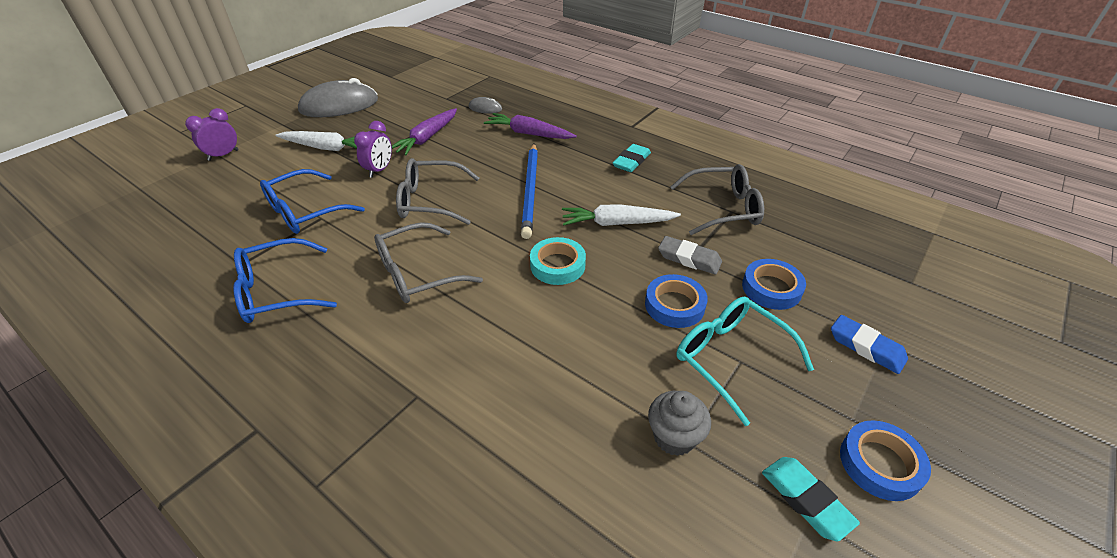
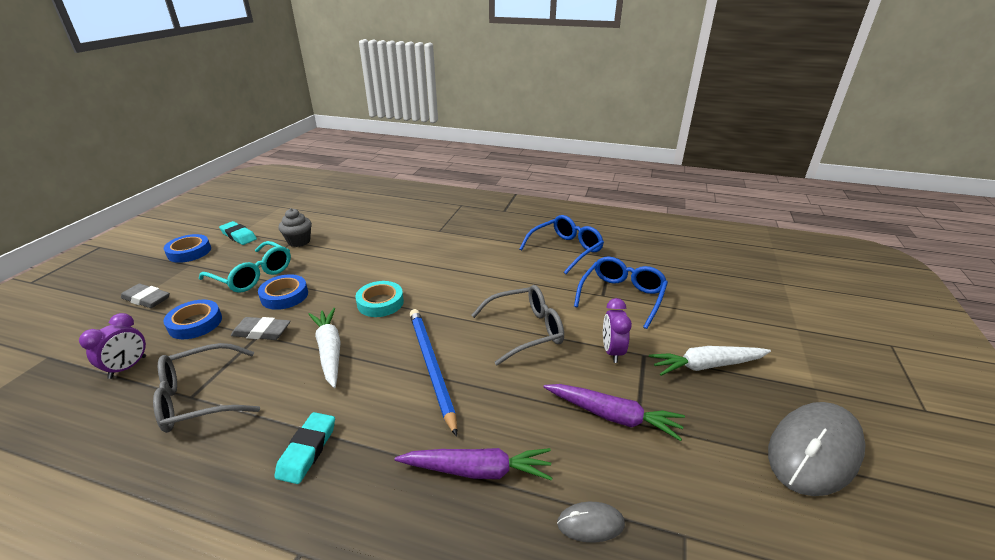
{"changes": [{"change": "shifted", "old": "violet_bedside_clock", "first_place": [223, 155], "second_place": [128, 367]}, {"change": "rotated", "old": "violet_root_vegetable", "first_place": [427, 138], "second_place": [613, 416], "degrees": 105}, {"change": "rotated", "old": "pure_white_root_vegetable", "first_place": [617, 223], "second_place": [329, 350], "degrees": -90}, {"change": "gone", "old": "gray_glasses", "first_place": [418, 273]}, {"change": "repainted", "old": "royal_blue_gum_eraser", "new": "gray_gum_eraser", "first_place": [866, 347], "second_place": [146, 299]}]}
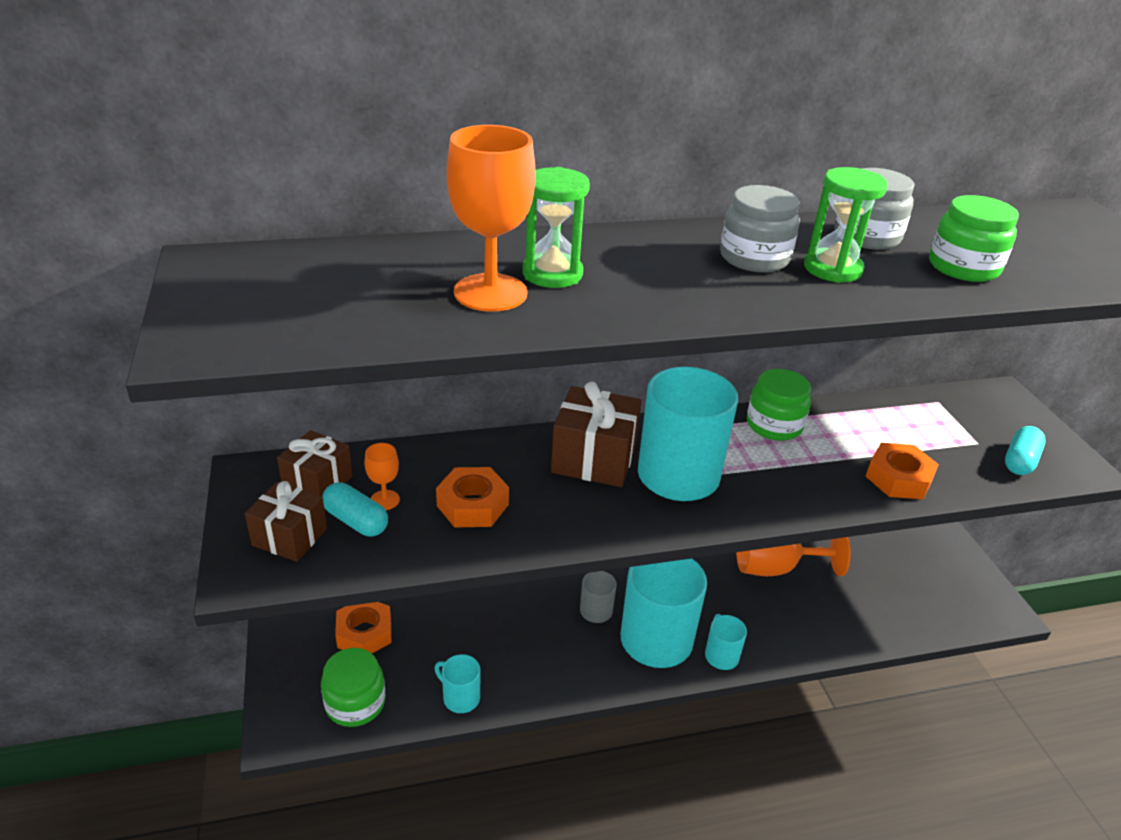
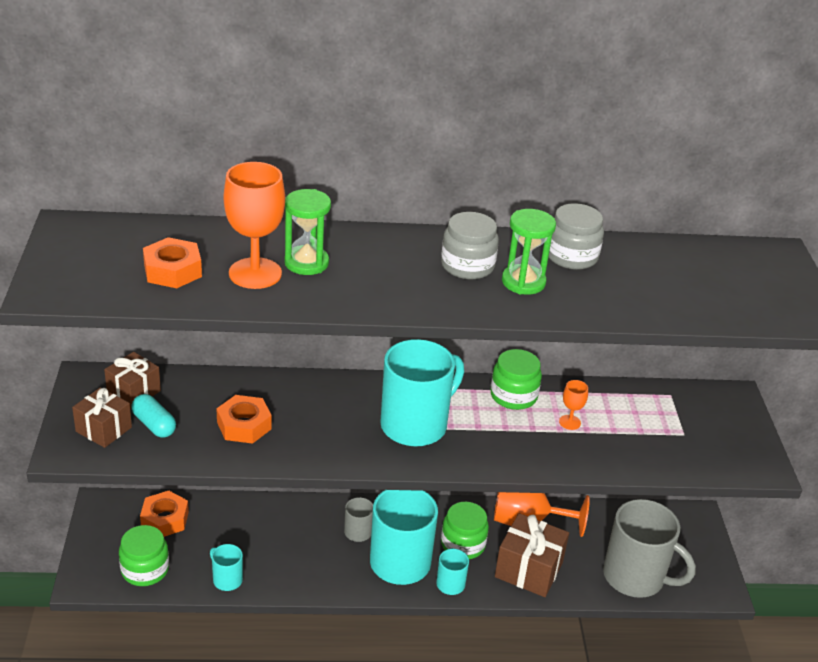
{"changes": [{"change": "shifted", "old": "leaf-green_preserve_jar", "first_place": [963, 267], "second_place": [463, 544]}, {"change": "shifted", "old": "dark_brown_wrapped_gift", "first_place": [594, 459], "second_place": [528, 570]}, {"change": "gone", "old": "turquoise_capsule", "first_place": [1020, 461]}, {"change": "shifted", "old": "orange_goblet", "first_place": [385, 500], "second_place": [569, 422]}, {"change": "shifted", "old": "orange_nut", "first_place": [898, 478], "second_place": [173, 271]}, {"change": "new", "new": "gray_tea_mug", "second_place": [635, 577]}]}
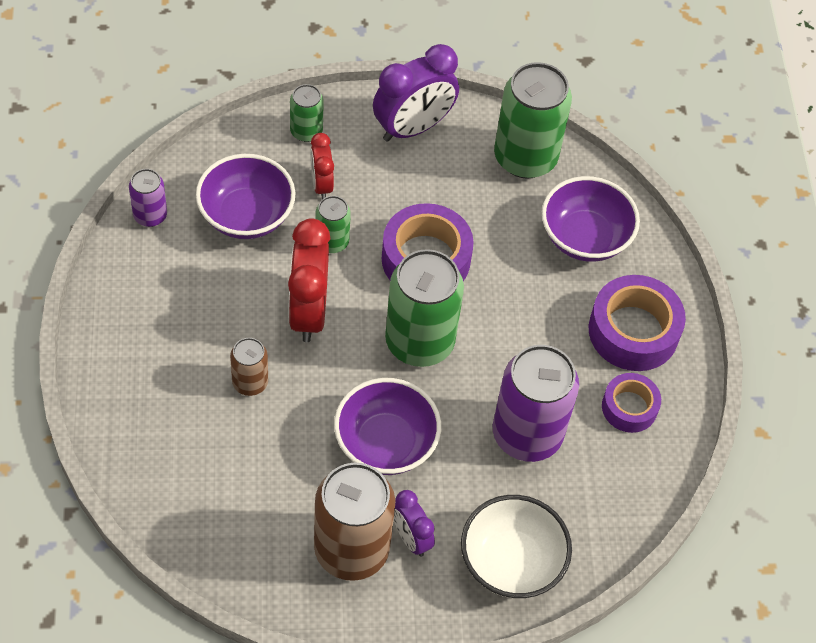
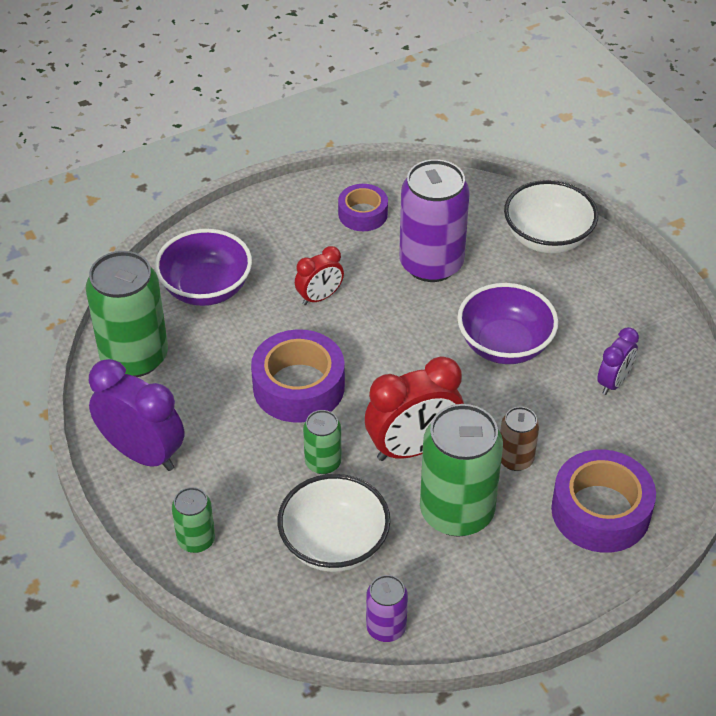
{"changes": [{"change": "shifted", "old": "crimson_bedside_clock", "first_place": [321, 184], "second_place": [319, 297]}, {"change": "repainted", "old": "violet_serving_bowl", "new": "pure_white_serving_bowl", "first_place": [246, 215], "second_place": [334, 544]}, {"change": "shifted", "old": "leaf-green_soda_can", "first_place": [419, 342], "second_place": [456, 512]}, {"change": "shifted", "old": "violet_sticky_tape", "first_place": [633, 331], "second_place": [600, 511]}, {"change": "gone", "old": "dark_brown_soda_can", "first_place": [351, 550]}, {"change": "shifted", "old": "violet_bedside_clock", "first_place": [411, 538], "second_place": [613, 382]}]}
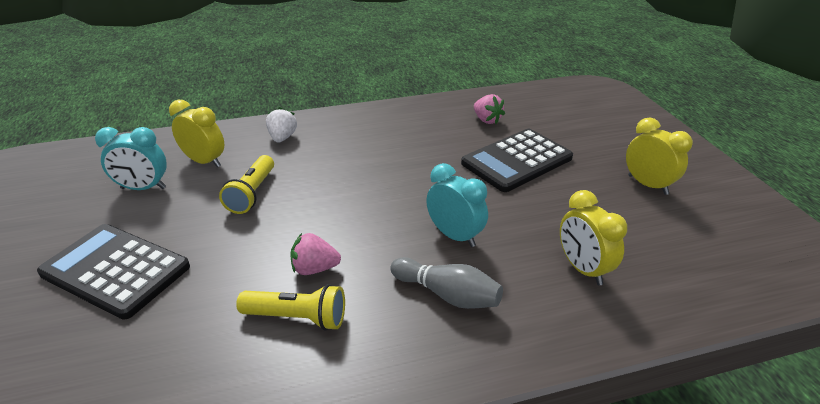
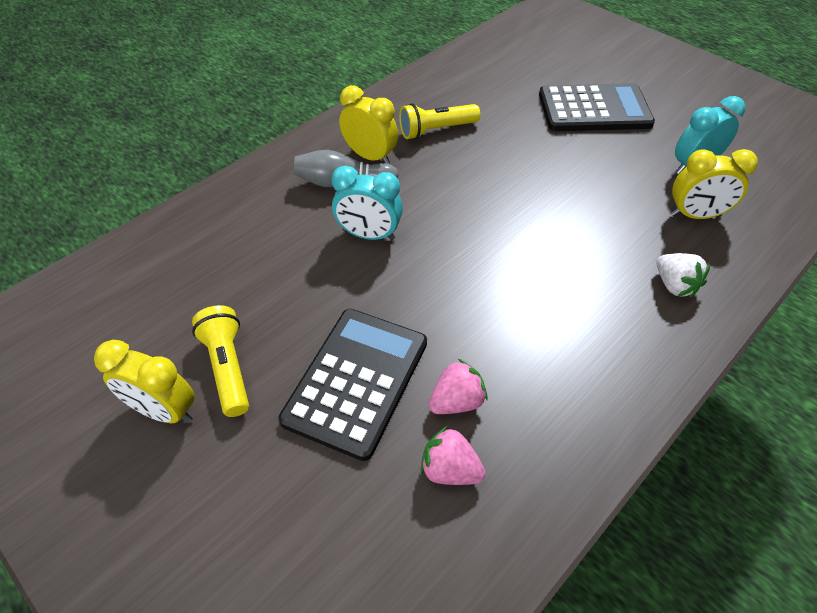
{"changes": [{"change": "shifted", "old": "yellow_flashlight", "first_place": [252, 193], "second_place": [227, 367]}, {"change": "shifted", "old": "yellow_bedside_clock", "first_place": [582, 269], "second_place": [370, 156]}, {"change": "shifted", "old": "rosy_strawberry", "first_place": [314, 269], "second_place": [456, 401]}]}
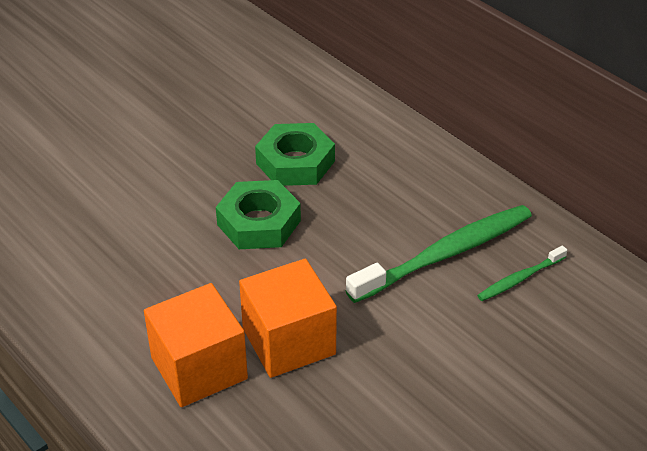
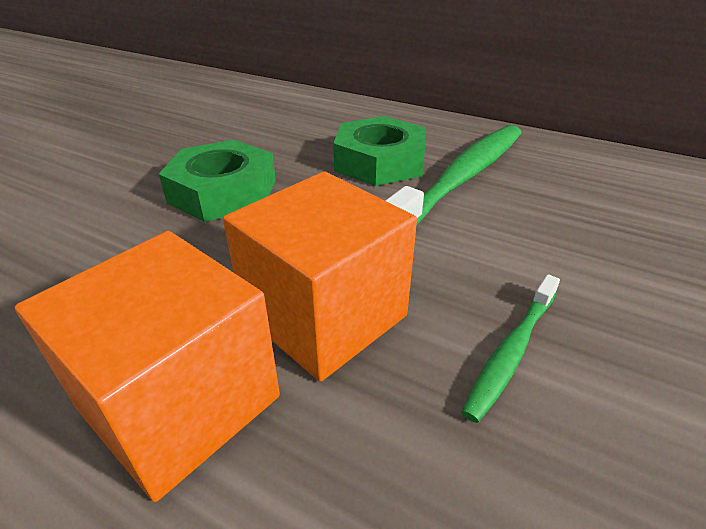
{"changes": [{"change": "shifted", "old": "leaf-green_nut", "first_place": [295, 162], "second_place": [380, 162]}, {"change": "shifted", "old": "leaf-green_tooth_brush", "first_place": [520, 278], "second_place": [512, 351]}]}
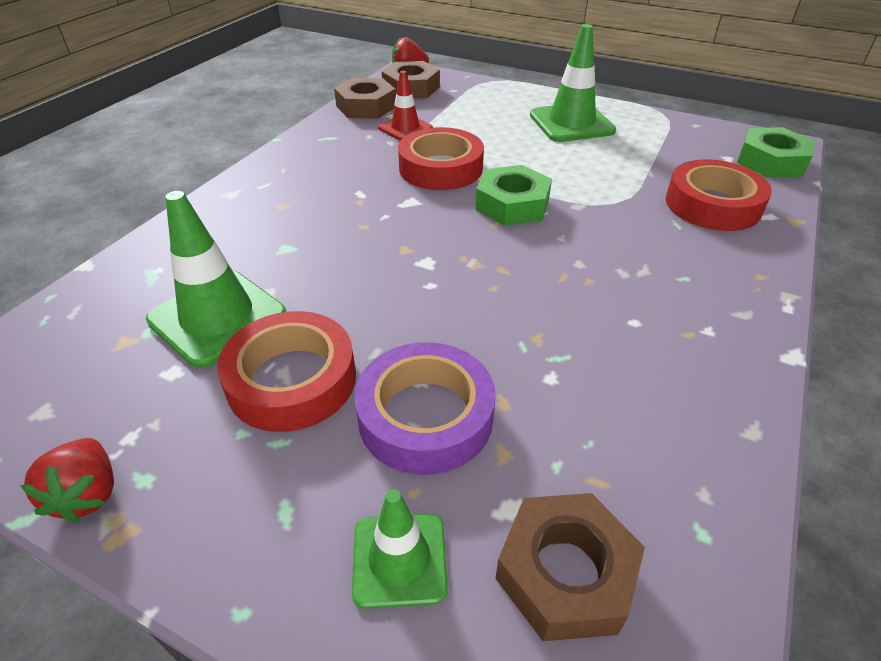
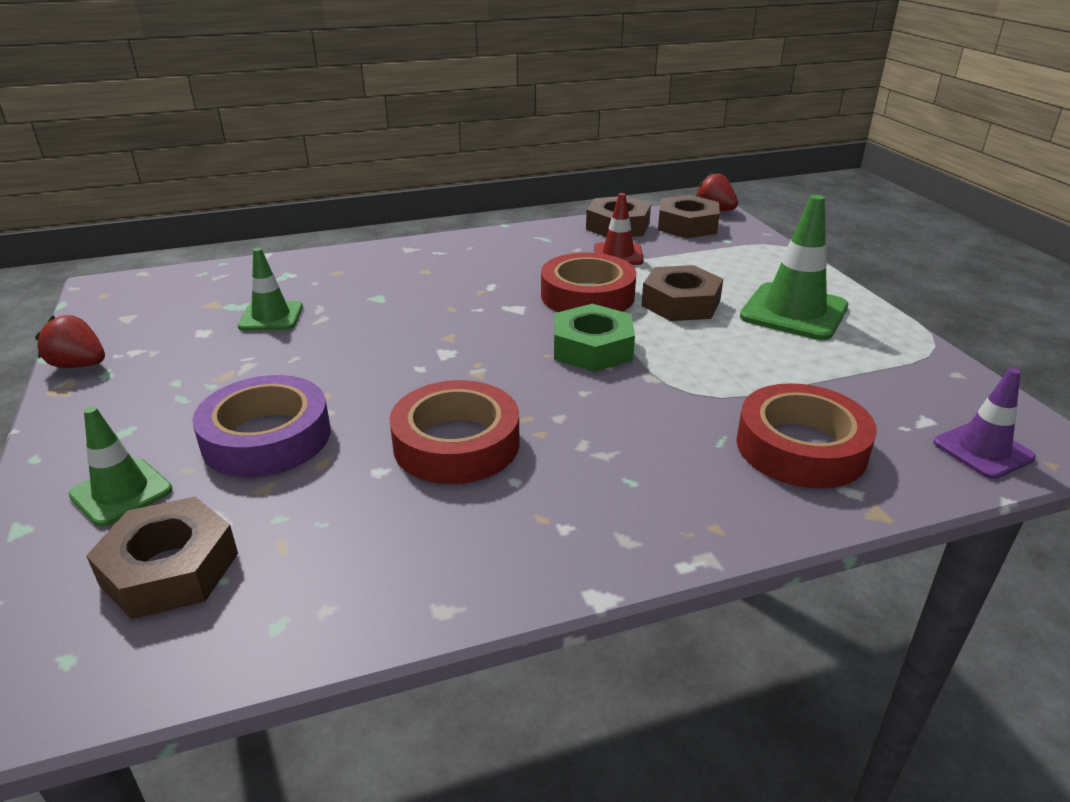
{"changes": [{"change": "swapped", "old": "leaf-green_nut", "new": "violet_safety_cone", "first_place": [771, 161], "second_place": [983, 450]}, {"change": "scaled", "old": "leaf-green_safety_cone", "first_place": [217, 317], "second_place": [271, 317], "factor": 0.6}, {"change": "shifted", "old": "crimson_sticky_tape", "first_place": [292, 380], "second_place": [456, 443]}, {"change": "rotated", "old": "crimson_strawberry", "first_place": [88, 494], "second_place": [79, 365], "degrees": 75}, {"change": "new", "new": "dark_brown_nut", "second_place": [680, 303]}]}
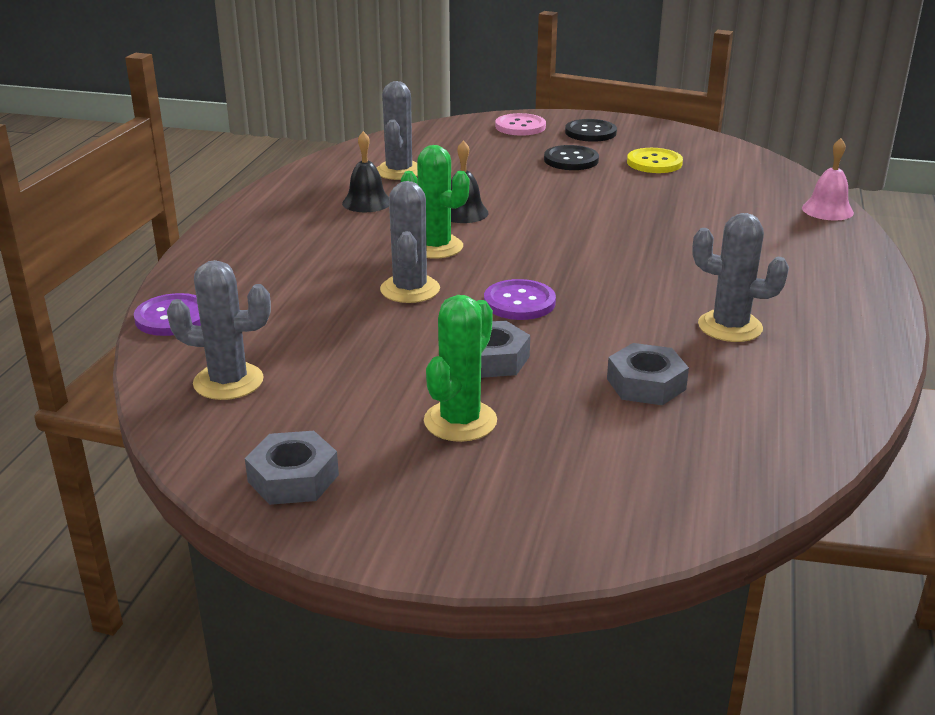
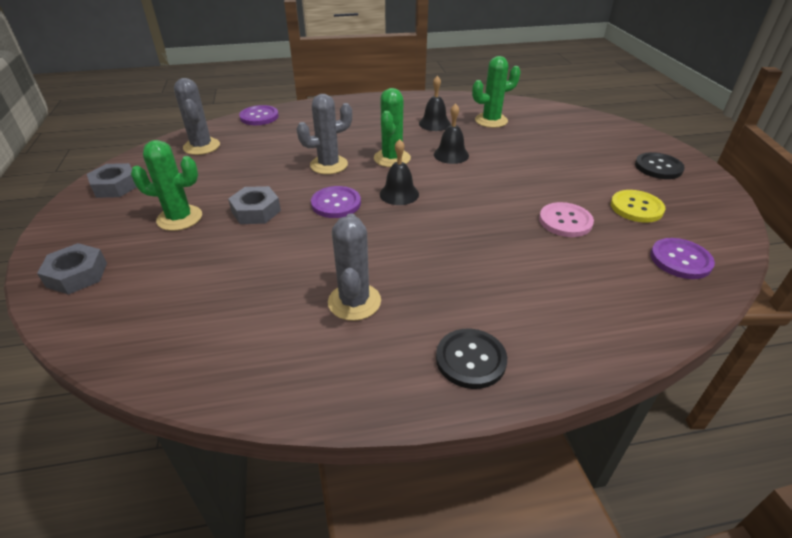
{"changes": [{"change": "repainted", "old": "gray_prickly_plant", "new": "leaf-green_prickly_plant", "first_place": [399, 171], "second_place": [491, 120]}, {"change": "shifted", "old": "rosy_shirt_button", "first_place": [520, 127], "second_place": [565, 221]}, {"change": "gone", "old": "rosy_bell", "first_place": [827, 210]}, {"change": "shifted", "old": "ebony_shirt_button", "first_place": [571, 160], "second_place": [470, 359]}, {"change": "shifted", "old": "gray_nut", "first_place": [646, 384], "second_place": [77, 275]}, {"change": "new", "new": "ebony_bell", "second_place": [399, 194]}, {"change": "new", "new": "violet_shirt_button", "second_place": [680, 260]}]}
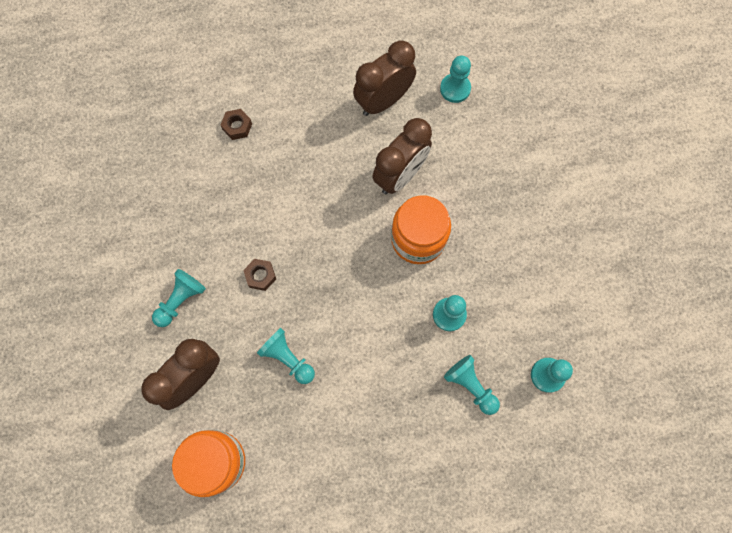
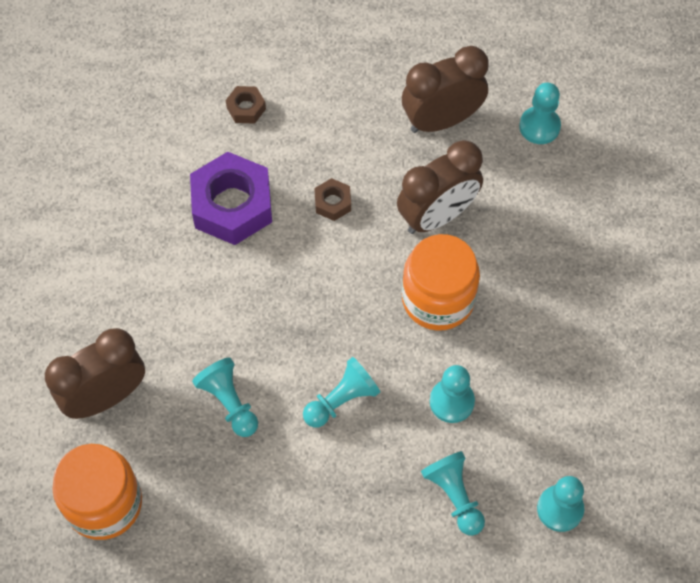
{"changes": [{"change": "shifted", "old": "dark_brown_nut", "first_place": [260, 276], "second_place": [332, 203]}, {"change": "shifted", "old": "turquoise_pawn", "first_place": [181, 300], "second_place": [341, 400]}, {"change": "new", "new": "violet_nut", "second_place": [232, 205]}]}
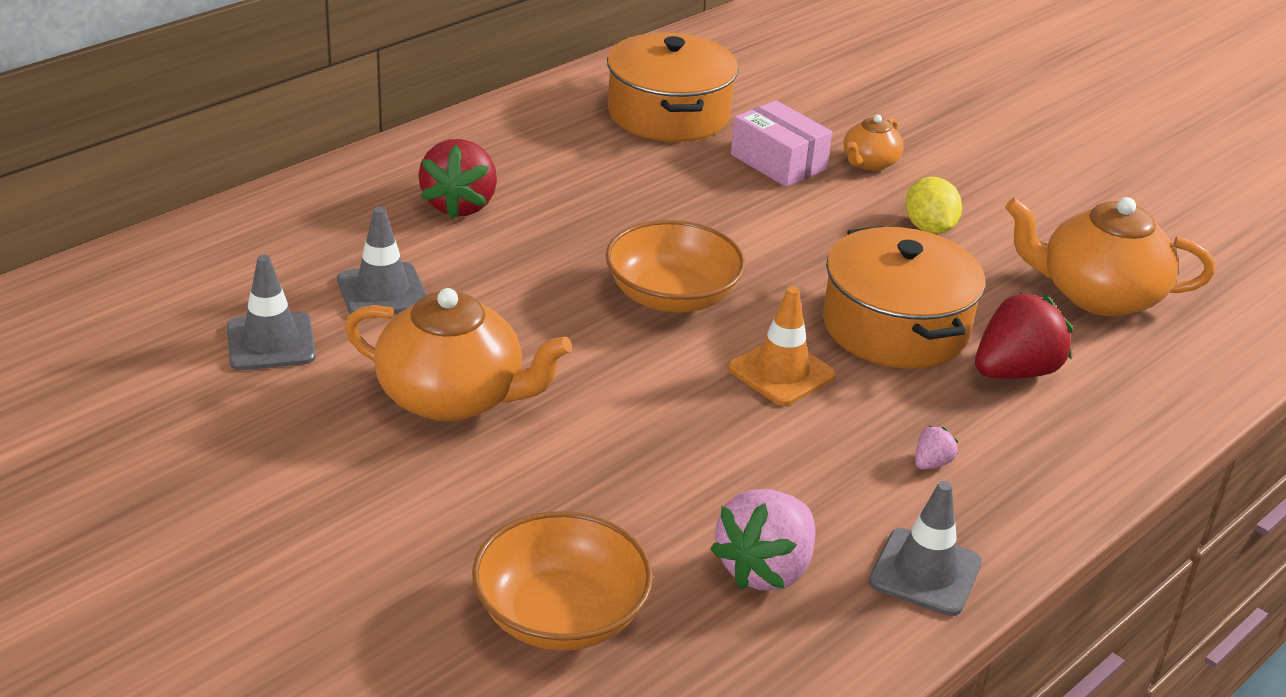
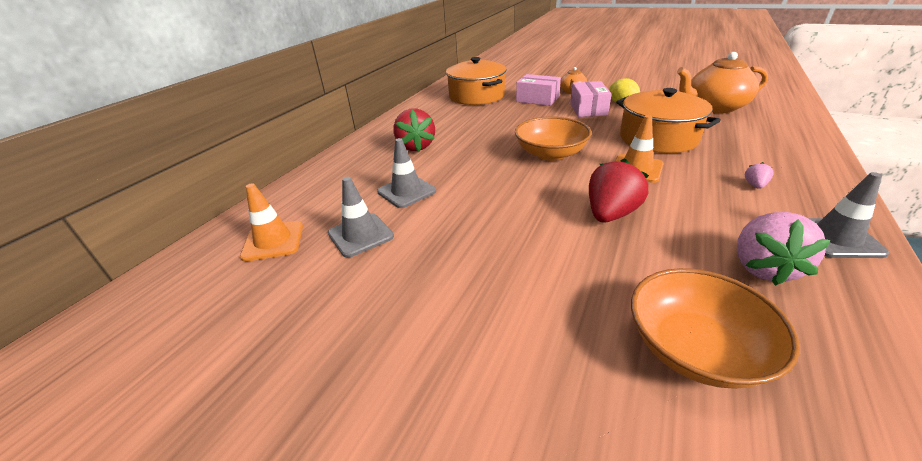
{"changes": [{"change": "gone", "old": "orange_tea_pot", "first_place": [453, 397]}, {"change": "shifted", "old": "crimson_strawberry", "first_place": [1015, 372], "second_place": [610, 214]}, {"change": "new", "new": "rosy_parcel", "second_place": [588, 109]}, {"change": "new", "new": "orange_safety_cone", "second_place": [273, 241]}]}
